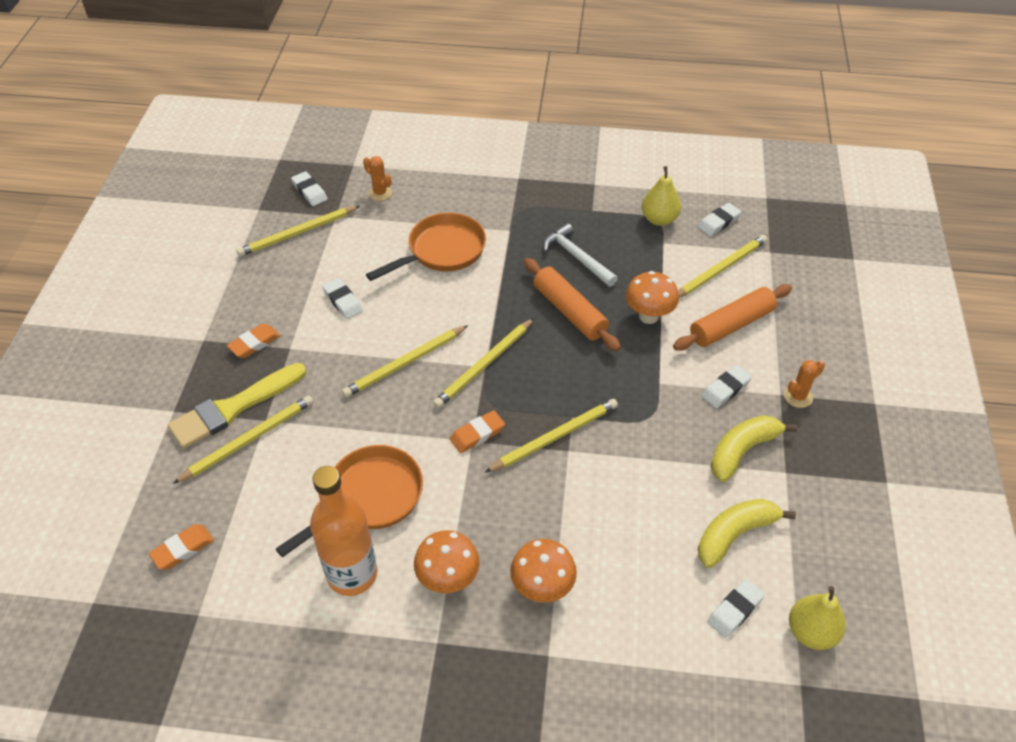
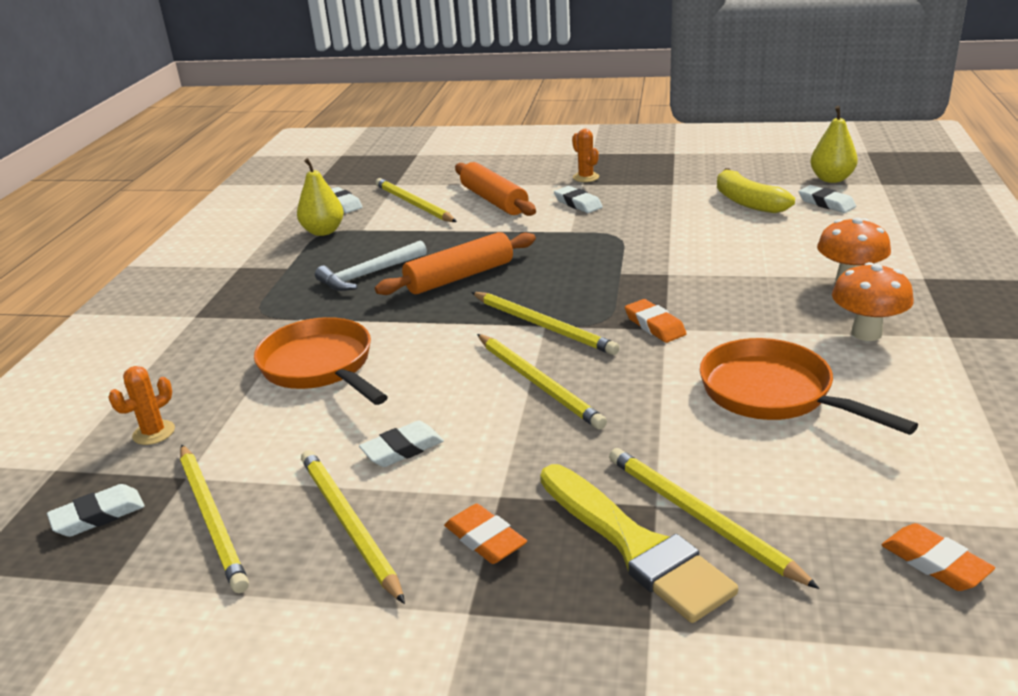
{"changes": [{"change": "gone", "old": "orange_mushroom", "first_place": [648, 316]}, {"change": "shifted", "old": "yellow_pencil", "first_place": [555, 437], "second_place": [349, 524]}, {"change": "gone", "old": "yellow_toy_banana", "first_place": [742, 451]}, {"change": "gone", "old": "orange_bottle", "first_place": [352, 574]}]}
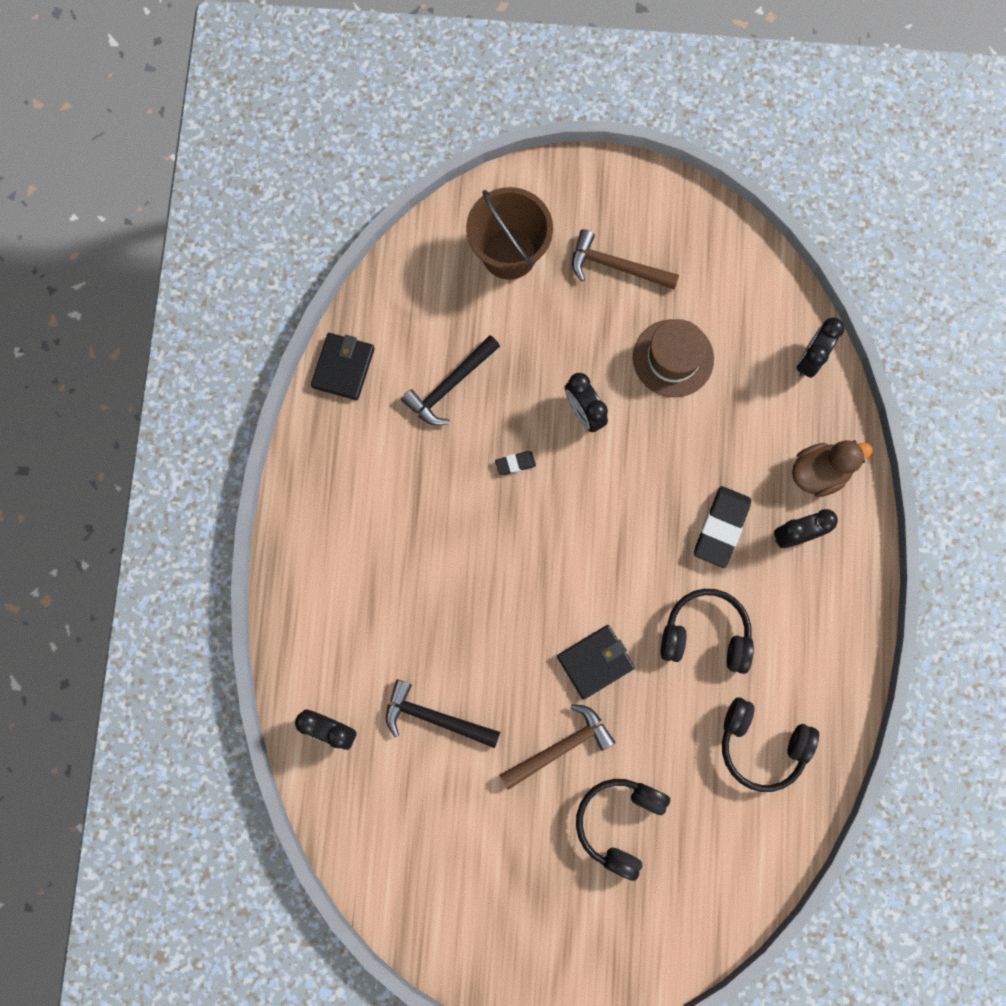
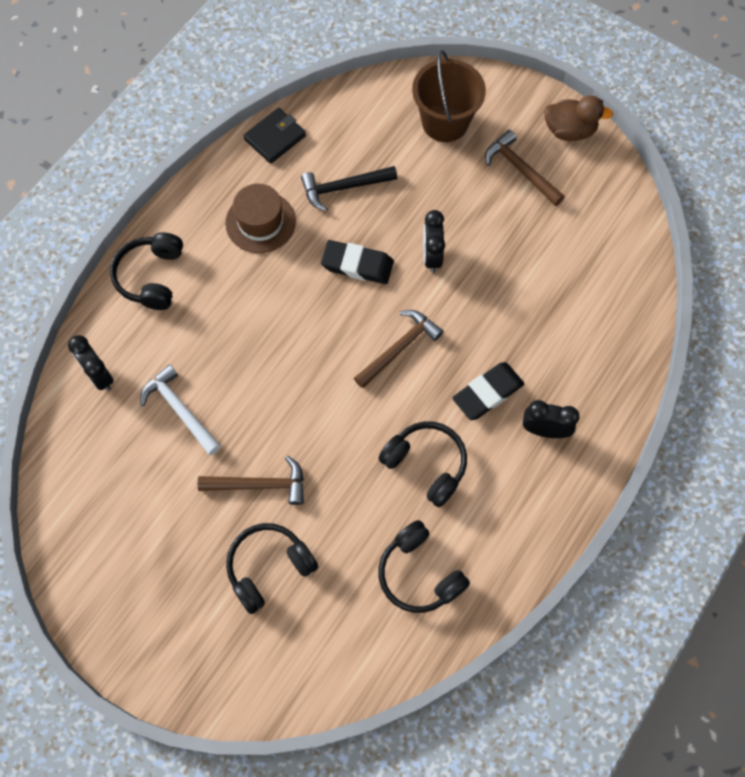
{"changes": [{"change": "gone", "old": "ebony_bedside_clock", "first_place": [810, 359]}, {"change": "shifted", "old": "dark_brown_hat", "first_place": [673, 358], "second_place": [260, 222]}, {"change": "shifted", "old": "dark_brown_toy_duck", "first_place": [819, 472], "second_place": [569, 131]}, {"change": "scaled", "old": "ebony_gum_eraser", "first_place": [515, 464], "second_place": [357, 265], "factor": 2.05}, {"change": "gone", "old": "ebony_card_wallet", "first_place": [595, 662]}, {"change": "repainted", "old": "ebony_hammer", "new": "pure_white_hammer", "first_place": [435, 717], "second_place": [180, 410]}, {"change": "new", "new": "ebony_headset", "second_place": [151, 277]}, {"change": "new", "new": "dark_brown_hammer", "second_place": [399, 348]}]}
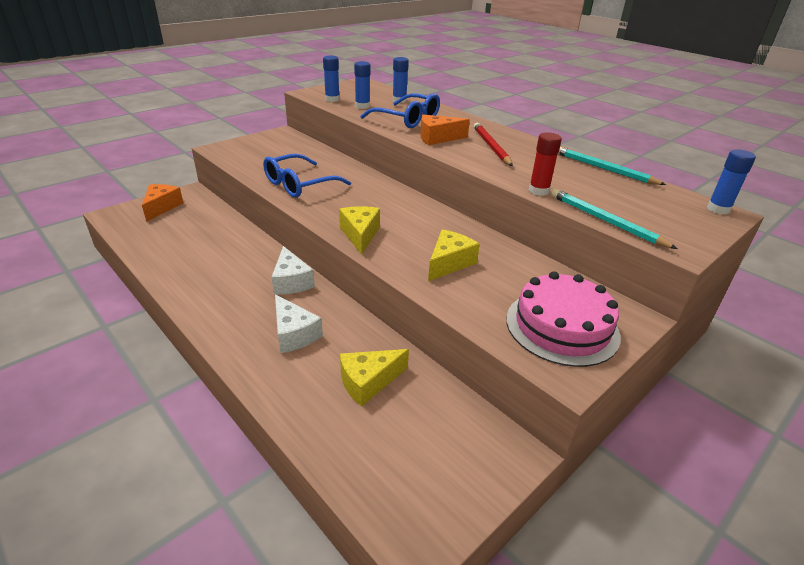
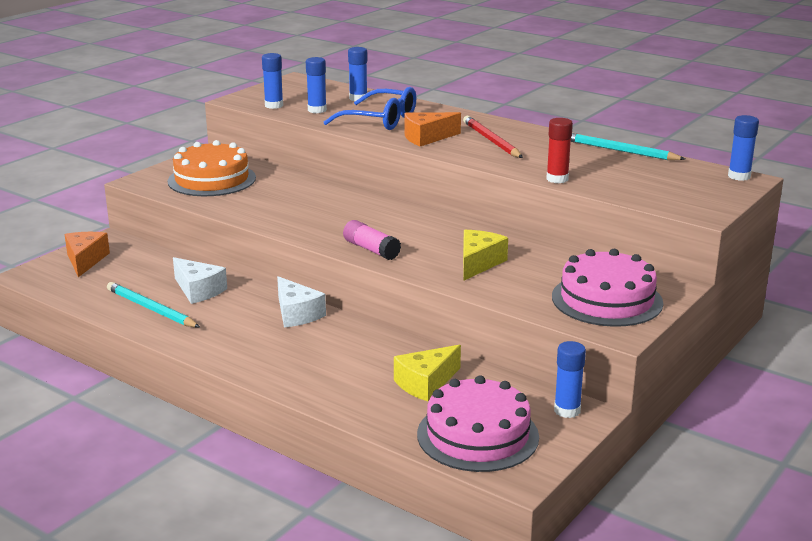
{"changes": [{"change": "gone", "old": "royal_blue_glasses", "first_place": [299, 184]}, {"change": "shifted", "old": "turquoise_pencil", "first_place": [605, 221], "second_place": [151, 309]}, {"change": "swapped", "old": "yellow_cheese", "new": "rosy_glue", "first_place": [360, 235], "second_place": [371, 249]}, {"change": "shifted", "old": "pure_white_cheese", "first_place": [294, 334], "second_place": [198, 290]}, {"change": "new", "new": "orange_gateau", "second_place": [212, 179]}, {"change": "new", "new": "royal_blue_glue", "second_place": [567, 410]}, {"change": "new", "new": "rosy_gateau", "second_place": [477, 435]}]}
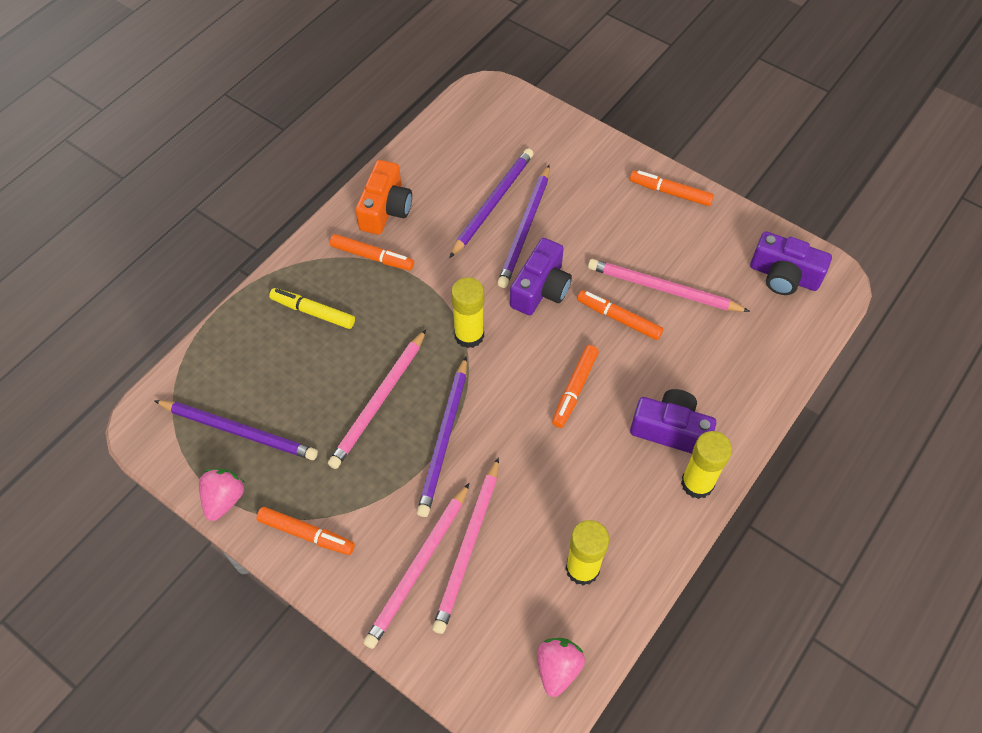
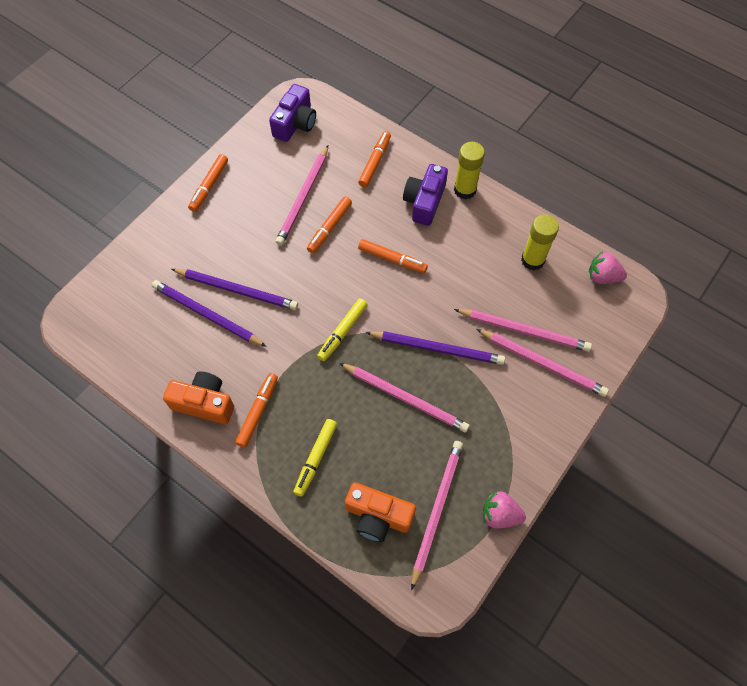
{"changes": [{"change": "gone", "old": "violet_camera", "first_place": [540, 289]}, {"change": "swapped", "old": "yellow_glue", "new": "yellow_felt_pen", "first_place": [469, 335], "second_place": [342, 332]}, {"change": "repainted", "old": "violet_pencil", "new": "rosy_pencil", "first_place": [239, 431], "second_place": [436, 510]}, {"change": "shifted", "old": "orange_felt_pen", "first_place": [306, 534], "second_place": [375, 162]}, {"change": "new", "new": "orange_camera", "second_place": [378, 516]}]}
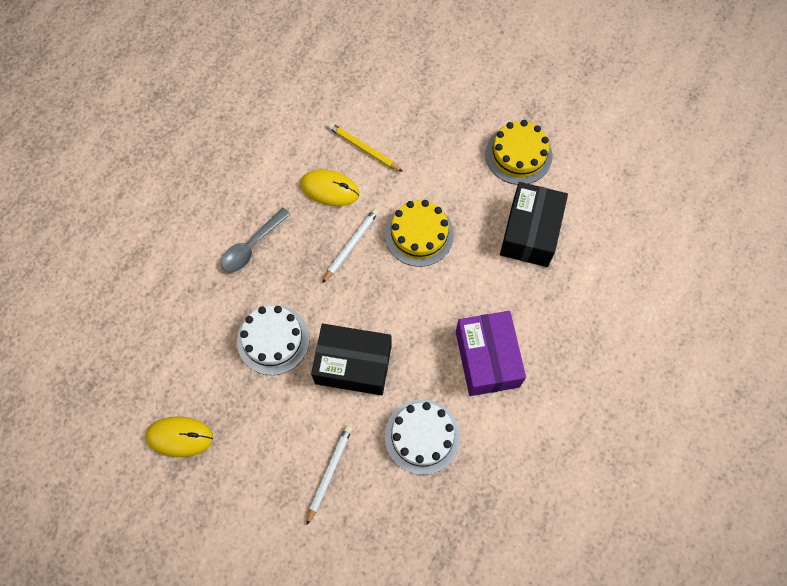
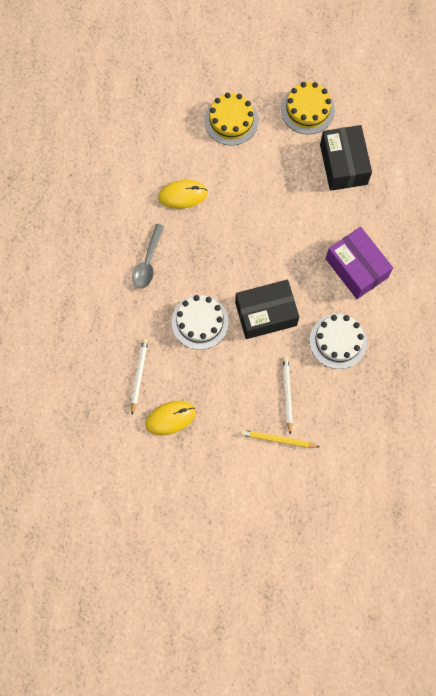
{"changes": [{"change": "shifted", "old": "yellow_pencil", "first_place": [363, 148], "second_place": [278, 439]}, {"change": "shifted", "old": "yellow_gateau", "first_place": [419, 234], "second_place": [231, 120]}, {"change": "shifted", "old": "pure_white_pencil", "first_place": [351, 245], "second_place": [139, 375]}]}
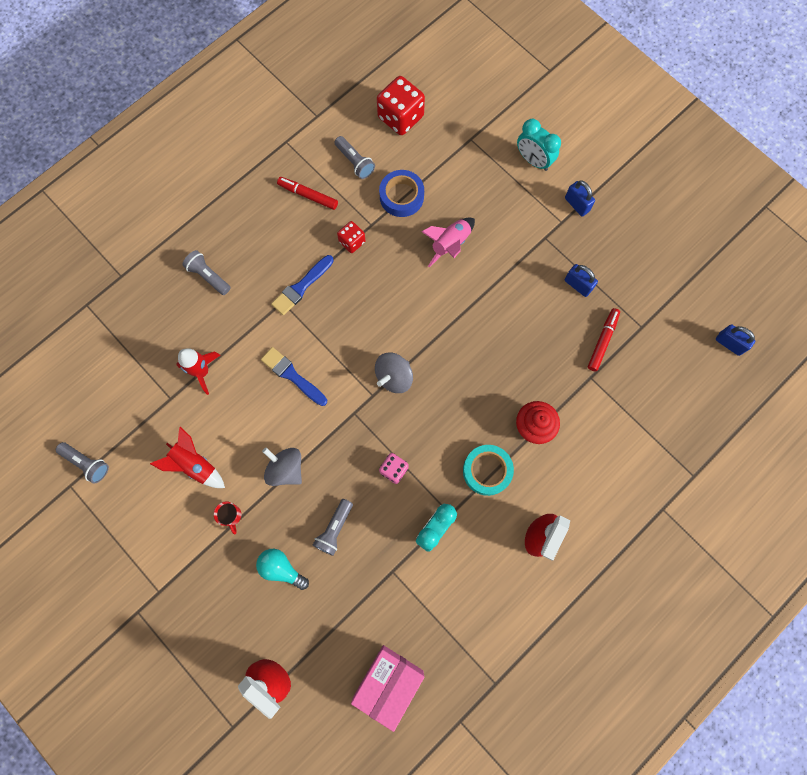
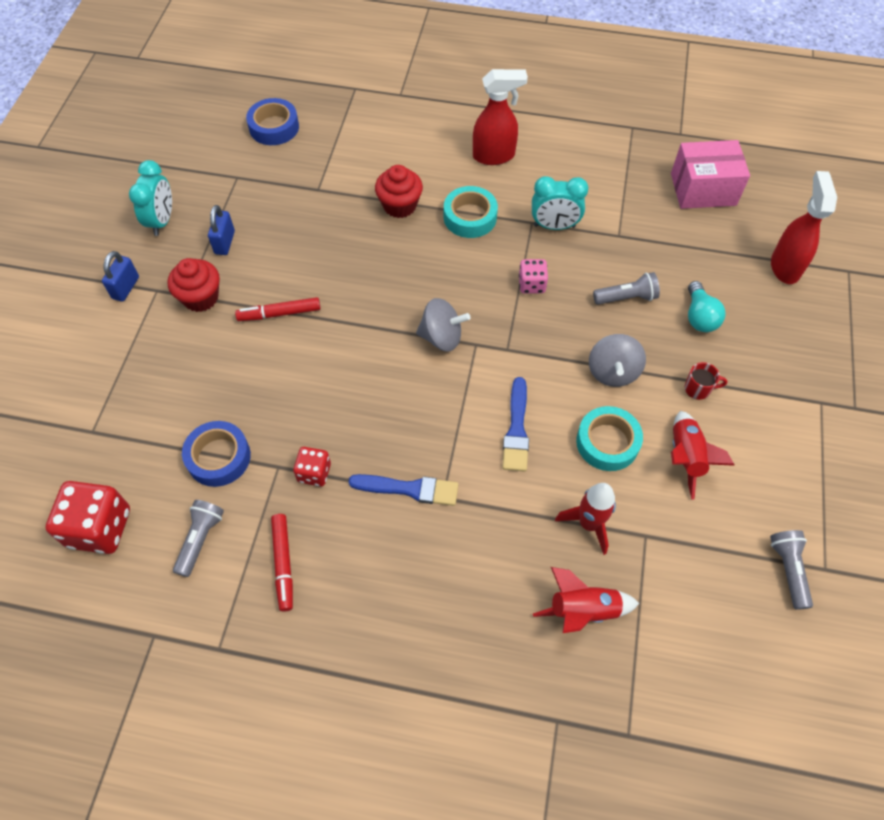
{"changes": [{"change": "shifted", "old": "turquoise_bedside_clock", "first_place": [533, 160], "second_place": [162, 221]}, {"change": "gone", "old": "rosy_rocket", "first_place": [450, 244]}, {"change": "gone", "old": "gray_flashlight", "first_place": [208, 276]}, {"change": "shifted", "old": "crimson_felt_pen", "first_place": [602, 341], "second_place": [279, 314]}, {"change": "gone", "old": "royal_blue_lock", "first_place": [729, 344]}, {"change": "rotated", "old": "crimson_tea_mug", "first_place": [231, 516], "second_place": [698, 389], "degrees": 60}, {"change": "new", "new": "royal_blue_sticky_tape", "second_place": [274, 127]}, {"change": "new", "new": "crimson_cupcake", "second_place": [200, 297]}, {"change": "new", "new": "turquoise_sticky_tape", "second_place": [607, 442]}, {"change": "new", "new": "crimson_rocket", "second_place": [583, 610]}]}
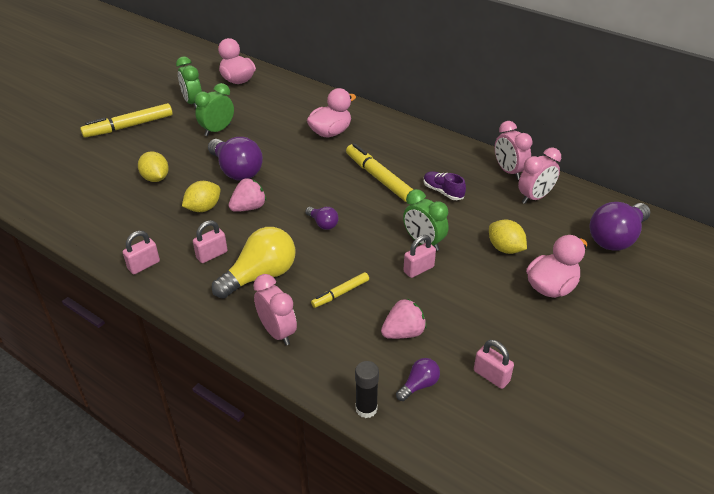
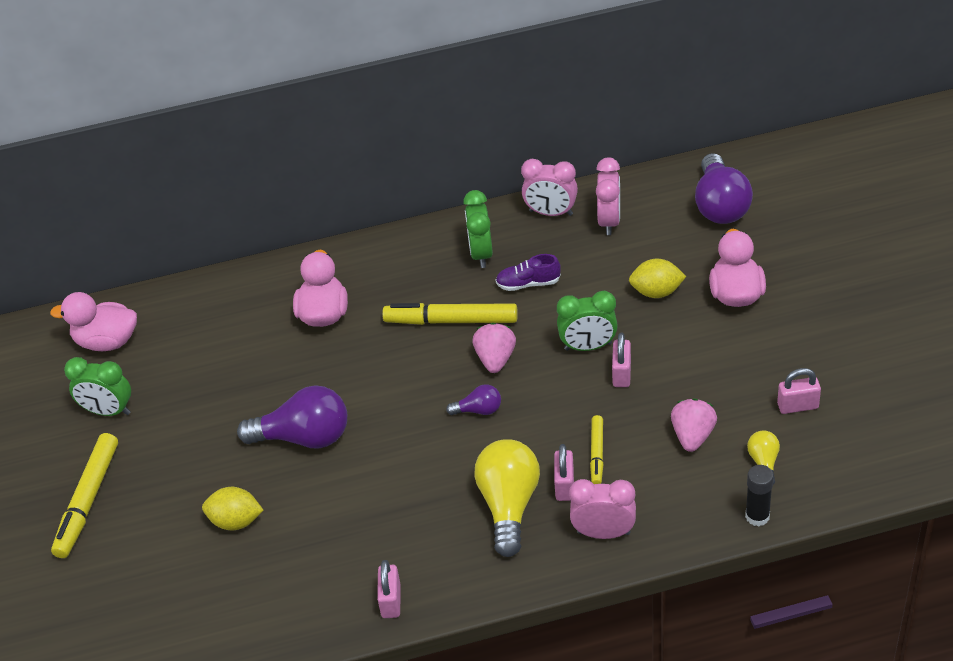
{"changes": [{"change": "shifted", "old": "leaf-green_bedside_clock", "first_place": [217, 130], "second_place": [481, 253]}, {"change": "shifted", "old": "rosy_strawberry", "first_place": [249, 207], "second_place": [495, 359]}, {"change": "gone", "old": "yellow_citrus_fruit", "first_place": [203, 208]}, {"change": "shifted", "old": "rosy_lock", "first_place": [212, 255], "second_place": [564, 485]}, {"change": "repainted", "old": "violet_bulb", "new": "yellow_bulb", "first_place": [419, 385], "second_place": [764, 463]}]}
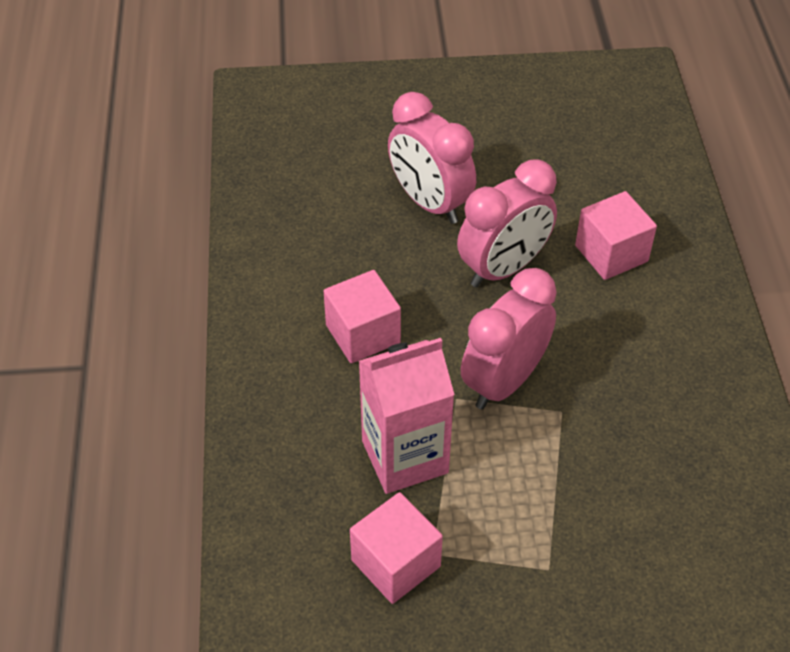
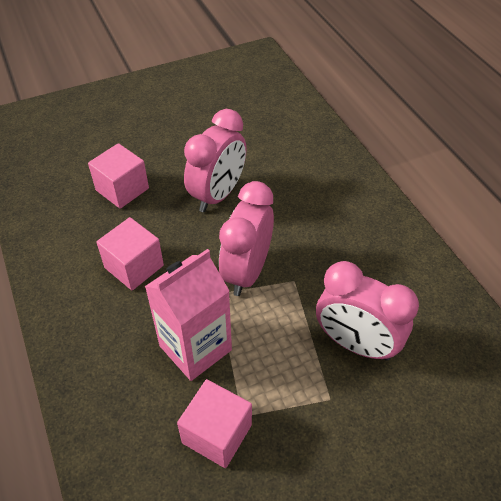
{"changes": [{"change": "shifted", "old": "rosy_bedside_clock", "first_place": [430, 203], "second_place": [356, 344]}, {"change": "shifted", "old": "rosy_cube", "first_place": [611, 253], "second_place": [122, 189]}]}
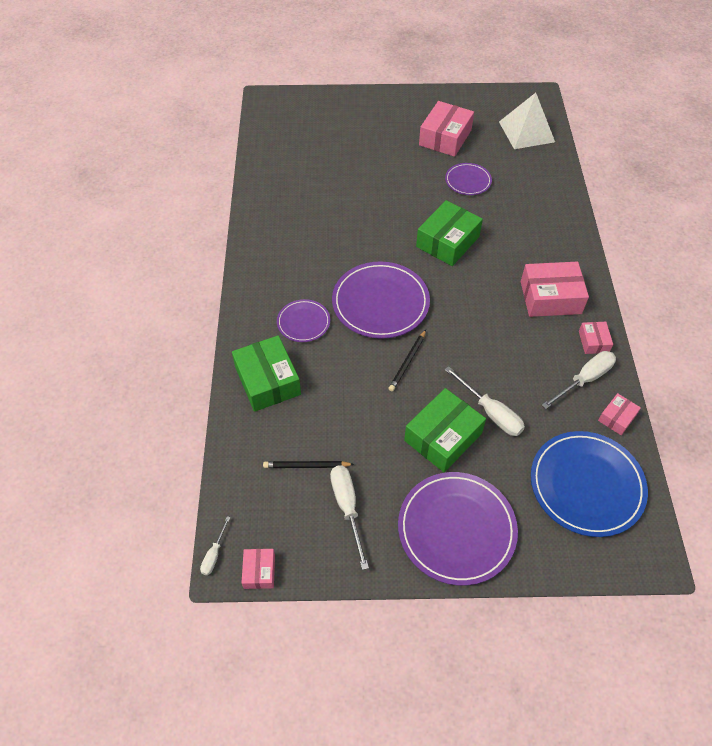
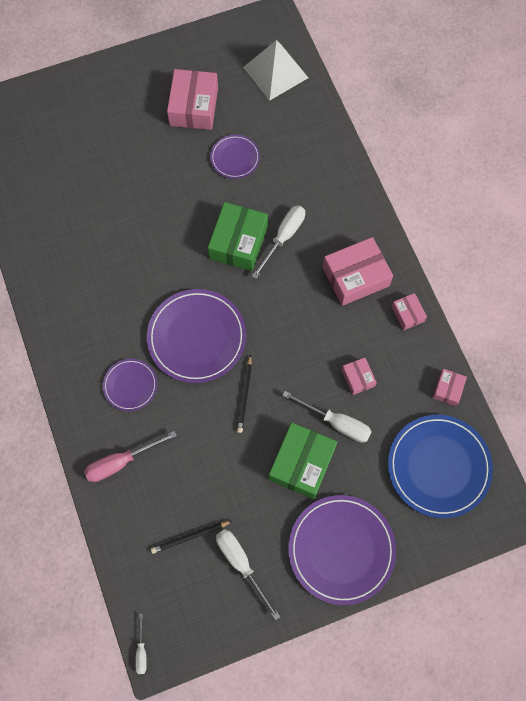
{"changes": [{"change": "swapped", "old": "leaf-green_parcel", "new": "rosy_flat_screwdriver", "first_place": [267, 381], "second_place": [121, 462]}, {"change": "shifted", "old": "pure_white_flat_screwdriver", "first_place": [584, 379], "second_place": [283, 237]}, {"change": "shifted", "old": "rosy_parcel", "first_place": [259, 571], "second_place": [358, 378]}]}
